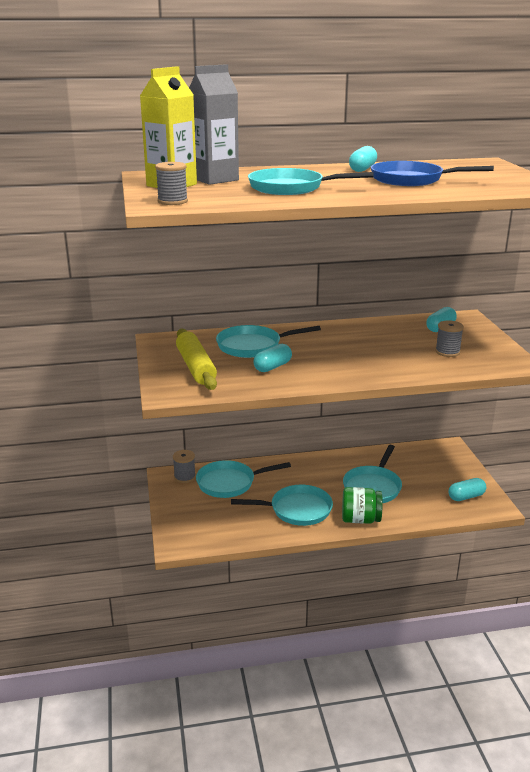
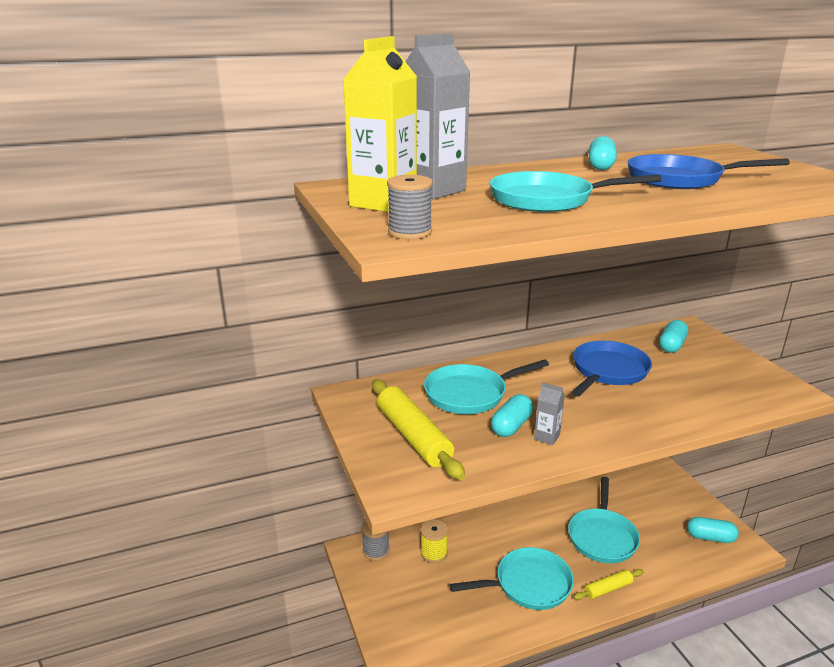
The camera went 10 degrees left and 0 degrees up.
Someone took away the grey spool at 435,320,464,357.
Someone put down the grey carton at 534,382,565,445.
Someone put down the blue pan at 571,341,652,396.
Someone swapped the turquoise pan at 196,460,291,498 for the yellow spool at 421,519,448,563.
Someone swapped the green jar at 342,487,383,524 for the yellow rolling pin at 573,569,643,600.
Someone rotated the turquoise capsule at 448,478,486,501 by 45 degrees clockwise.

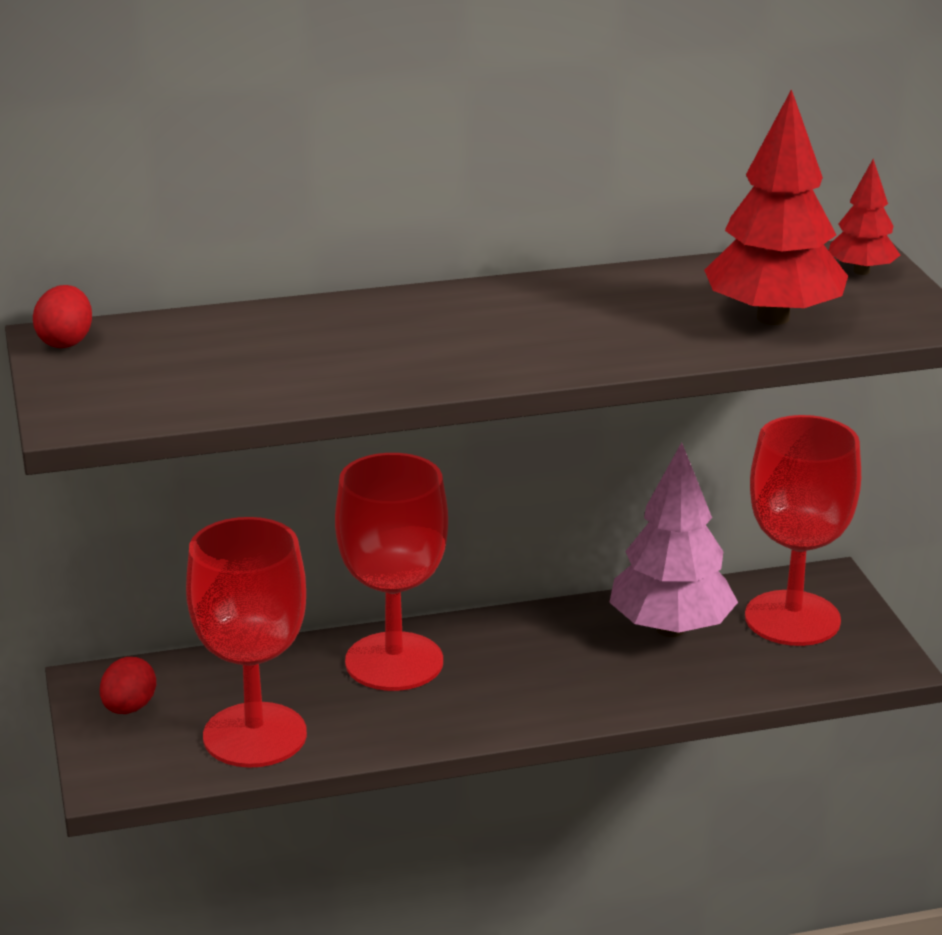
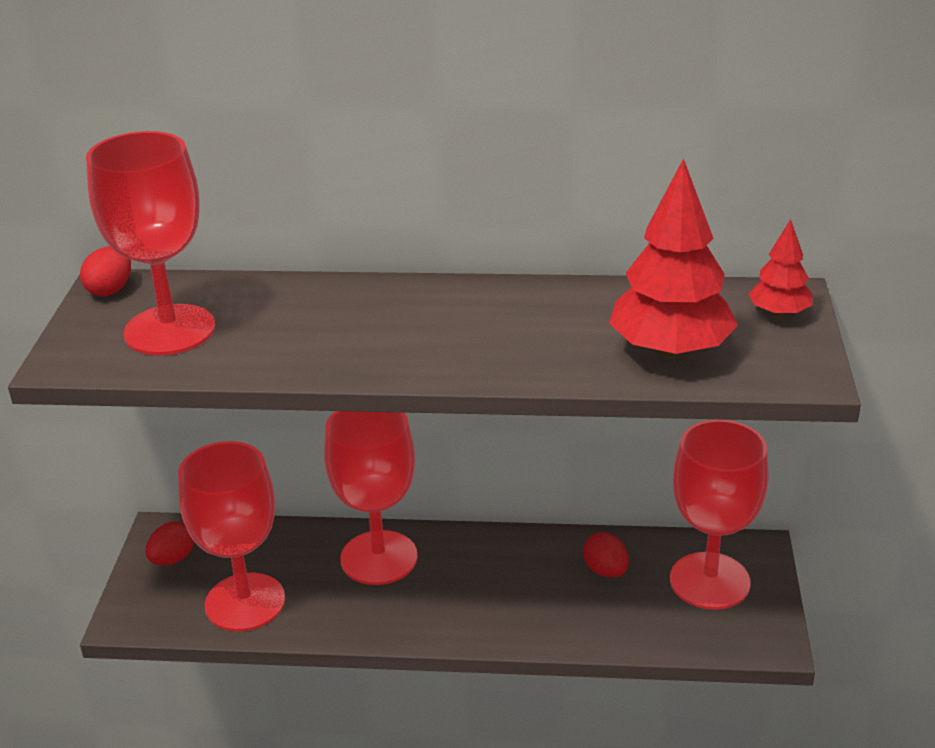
The camera went 20 degrees right and 5 degrees up.
Someone put down the red goblet at 86,131,215,356.
Someone swapped the pink tree at 609,442,738,637 for the red egg at 583,532,629,577.

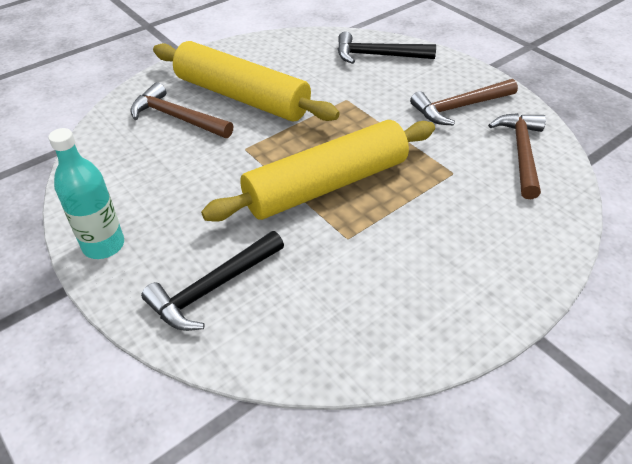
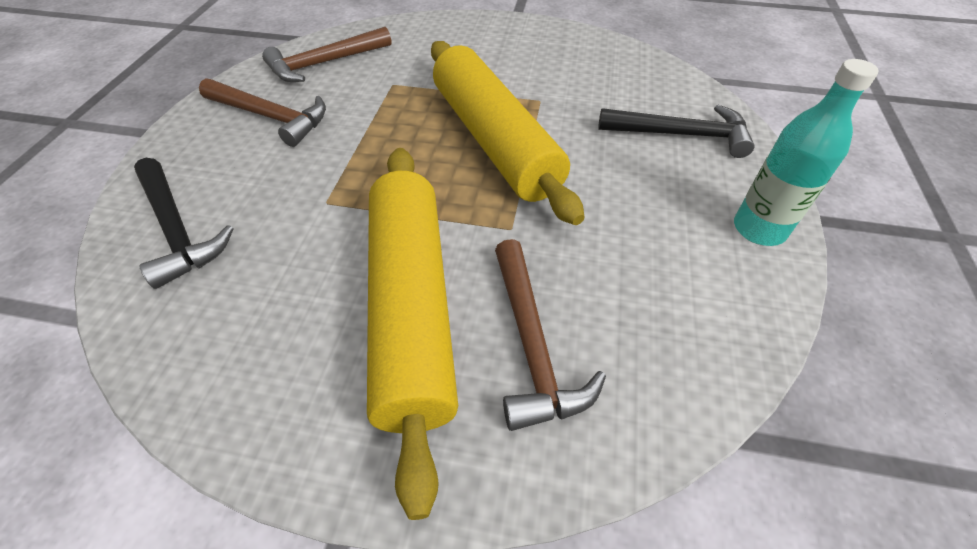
The camera went 130 degrees left and 5 degrees up.
Someone rotated the yellow rolling pin at 201,120,435,222 by 45 degrees clockwise.

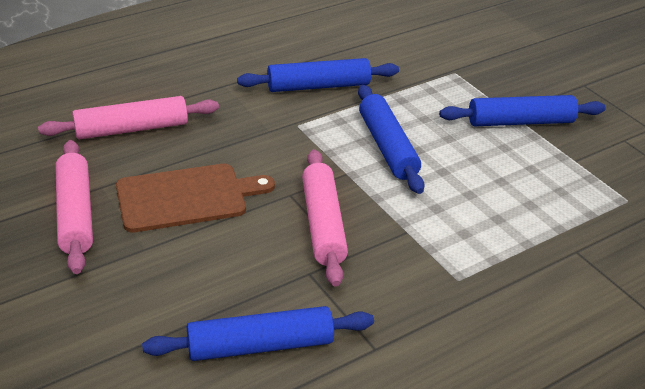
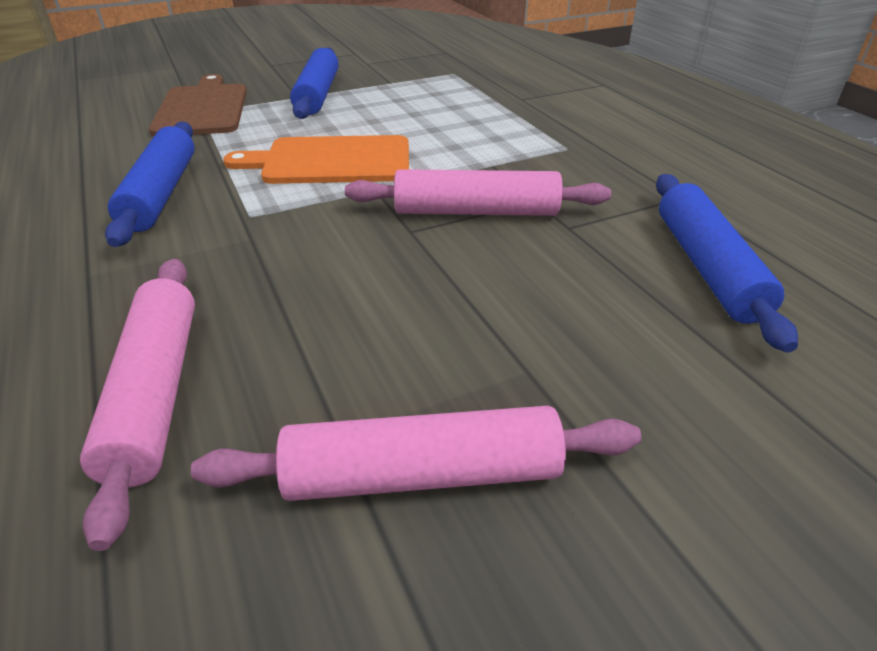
The camera went 80 degrees left and 0 degrees up.
Someone carried the brown cutting board from 116,164,275,232 to 149,74,247,136.
Someone swapped the blue rolling pin at 358,85,425,194 for the orange cutting board at 223,135,409,184.

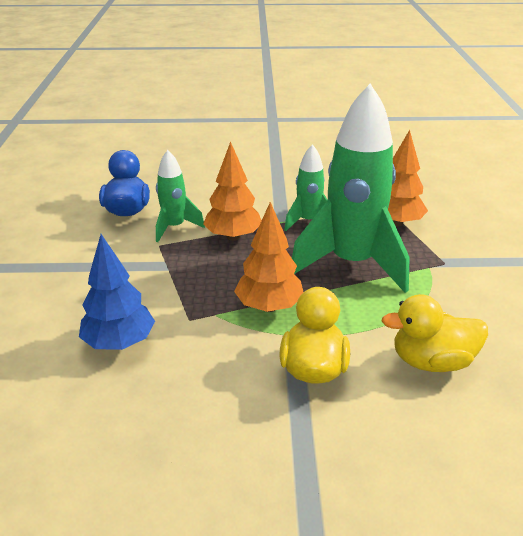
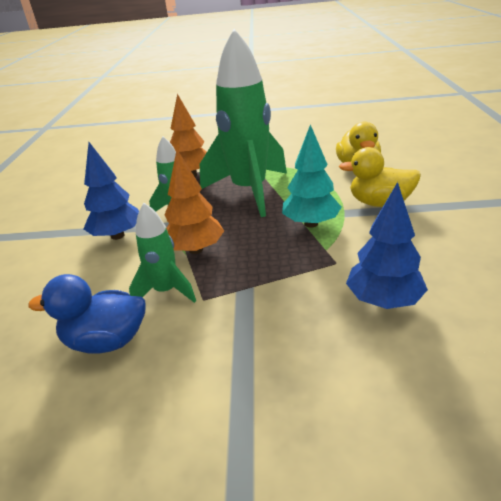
The camera went 85 degrees left and 0 degrees up.
Someone put down the blue tree at 84,142,139,240.
Someone repainted the orange tree at 234,202,303,312, which became the turquoise tree at 282,124,342,228.

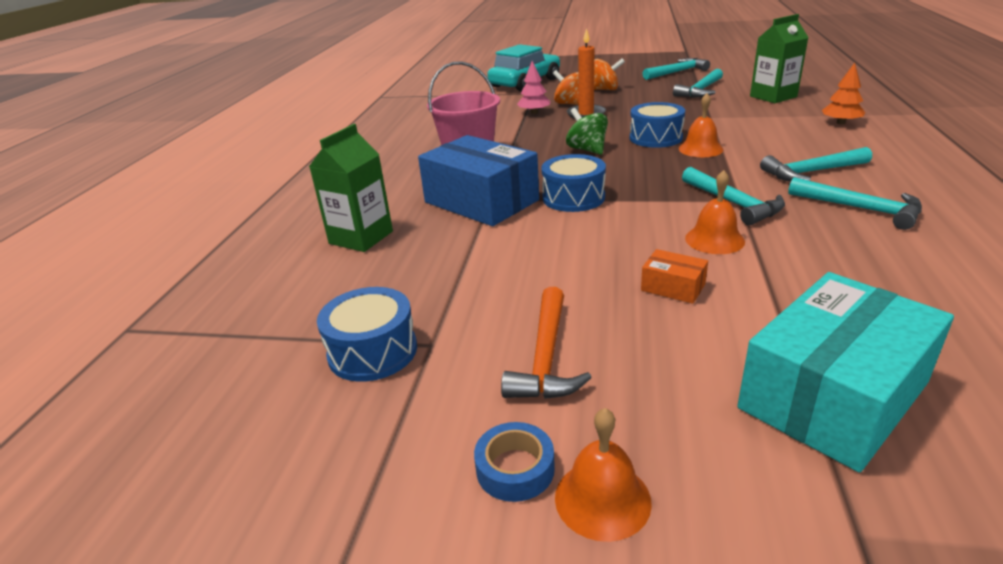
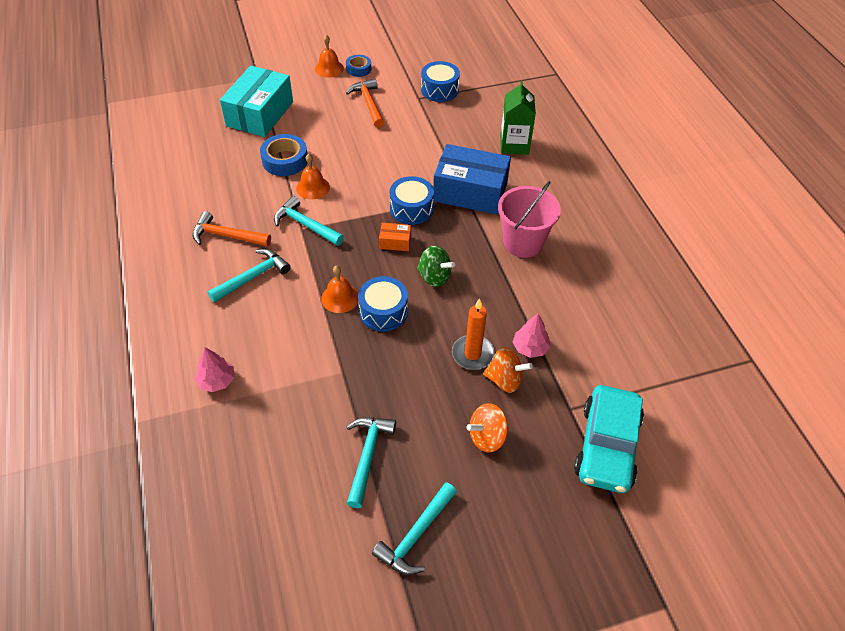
The camera went 150 degrees right and 20 degrees up.
Someone took away the green carton at 750,14,809,103.
Someone put down the blue tape at 260,134,308,176.
Someone carried the orange box from 641,249,708,304 to 379,223,411,251.
Someone repainted the turquoise hammer at 788,177,922,230, which became the orange hammer at 193,211,271,246.
Someone repainted the orange tree at 822,63,865,124, which became the pink tree at 195,347,235,392.

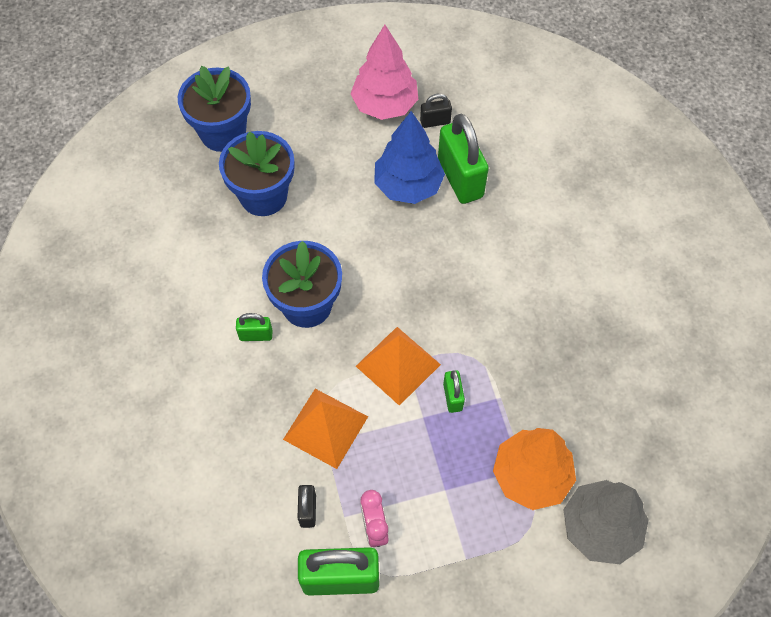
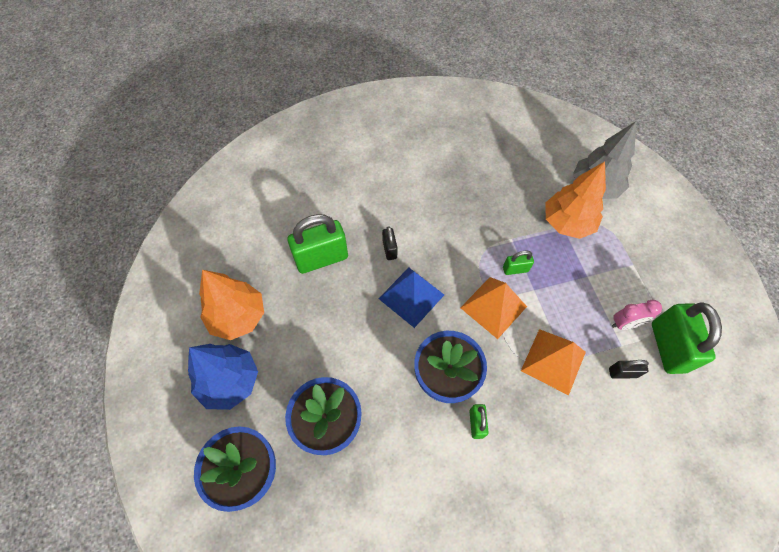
The camera went 90 degrees left and 0 degrees up.
Someone put down the blue pyramid at 379,268,444,328.
Someone carried the blue tree from 374,111,445,204 to 188,344,258,410.
Someone carried the black padlock from 420,93,452,128 to 382,226,398,260.
Someone repainted the pink tree at 350,25,418,120, which became the orange tree at 199,270,264,340.

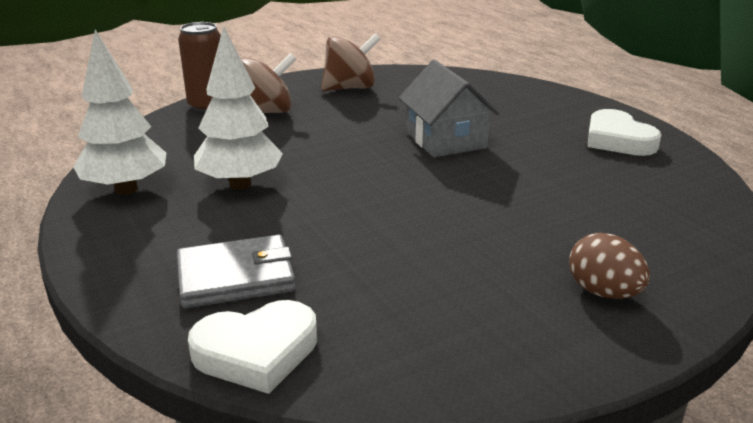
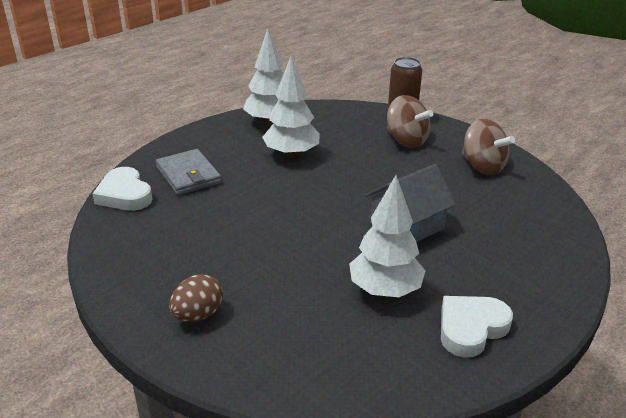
The camera went 75 degrees right and 5 degrees up.
Someone put down the white tree at 349,175,425,297.

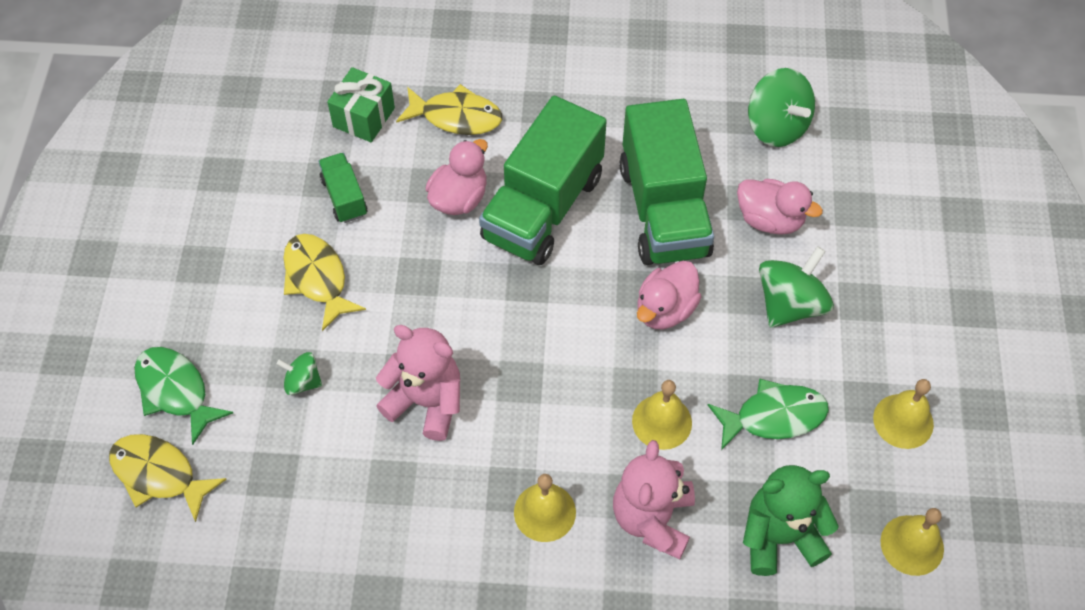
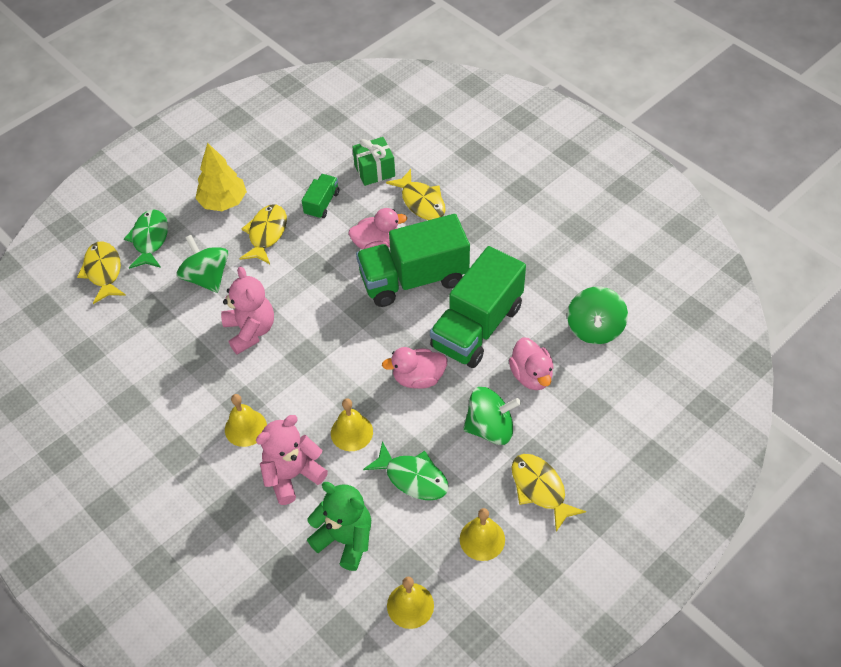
The camera went 45 degrees right and 5 degrees down.
Someone put down the yellow tree at 195,143,247,211.
Someone put down the yellow fish at 512,454,586,532.
Someone scaled the green spinning top at 277,352,322,395 by 1.83.

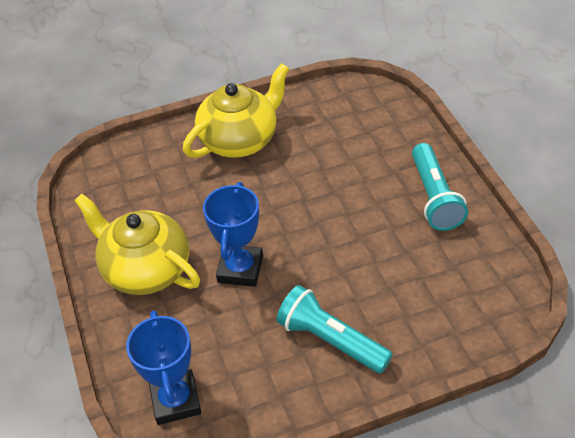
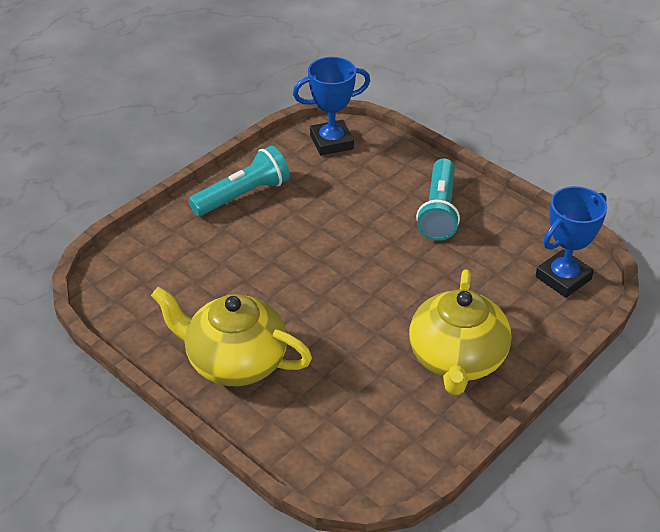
The camera went 120 degrees left and 5 degrees down.
Someone carried the blue trophy from 203,182,263,287 to 293,57,370,155.

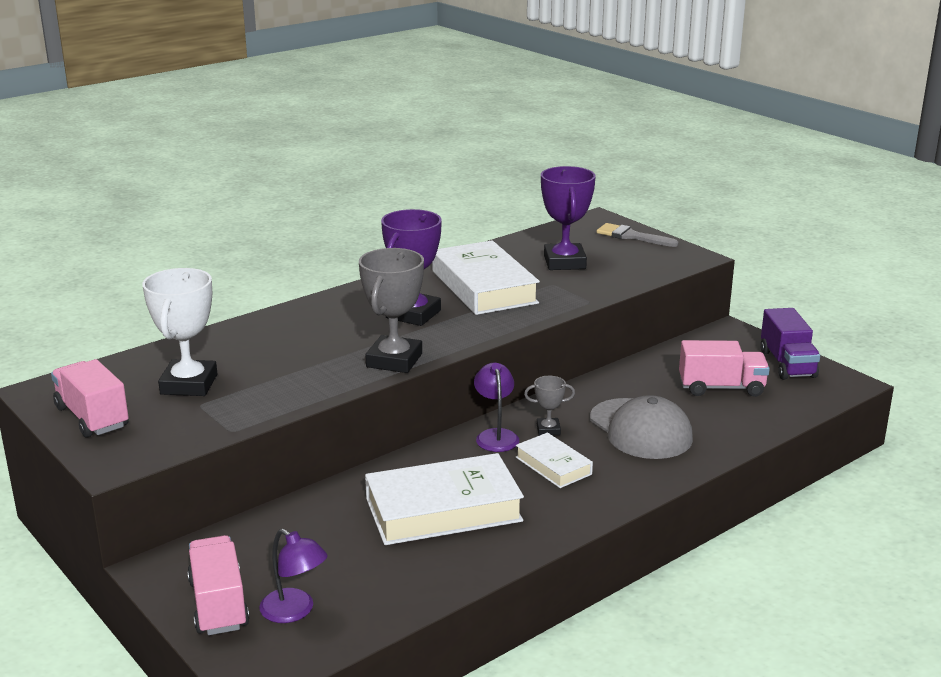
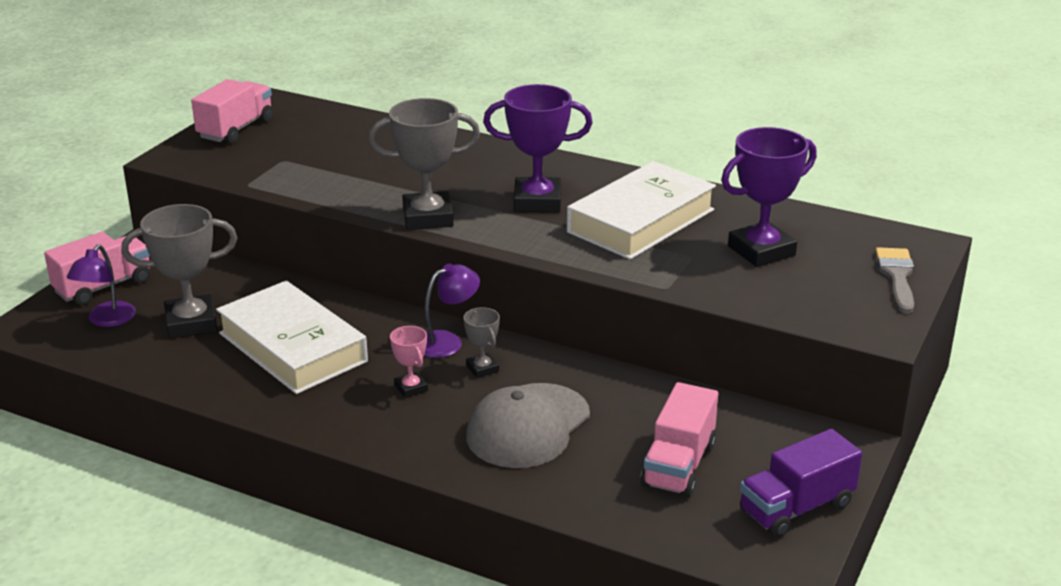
The camera went 65 degrees right and 5 degrees up.
Someone took away the white trophy at 142,268,217,396.
Someone put down the grey trophy at 121,204,237,339.
Someone swapped the white book at 516,432,593,488 for the pink trophy at 390,326,428,398.
Someone rotated the pink truck at 679,340,770,397 by 45 degrees clockwise.

